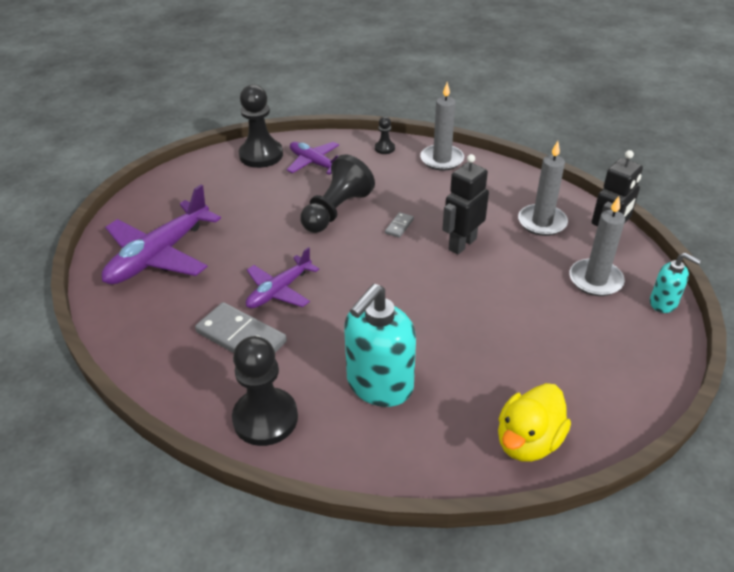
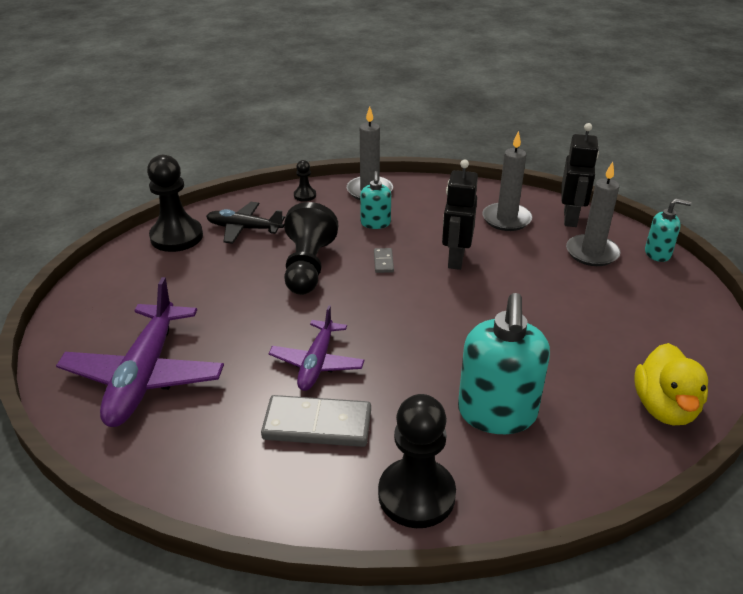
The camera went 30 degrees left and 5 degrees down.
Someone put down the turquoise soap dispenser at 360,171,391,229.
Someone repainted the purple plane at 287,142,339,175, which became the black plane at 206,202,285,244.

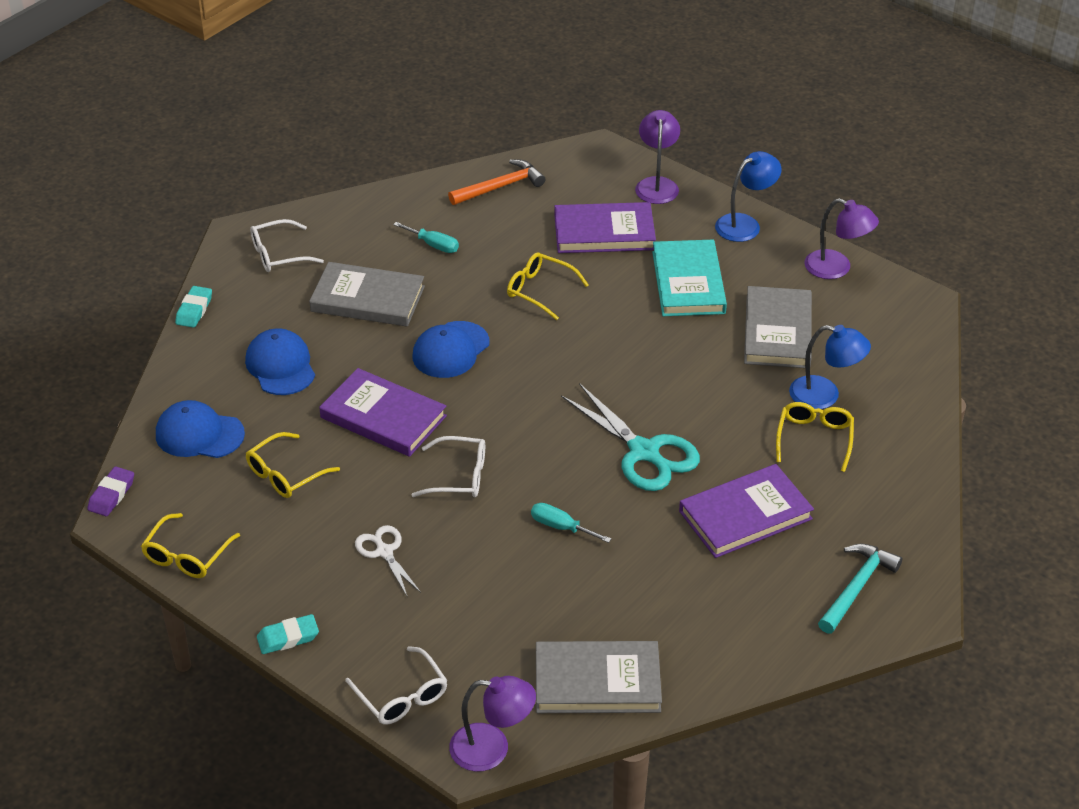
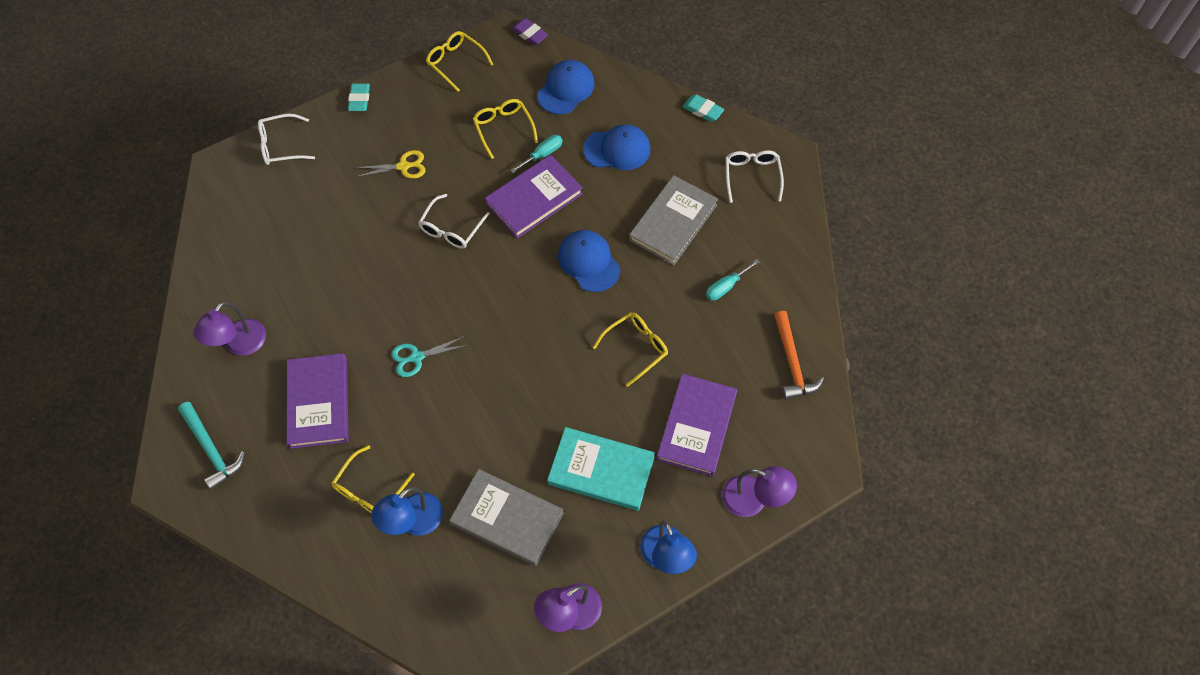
The camera went 110 degrees right and 20 degrees up.
Someone took away the grey book at 536,641,662,713.
Someone carried the purple lamp from 449,676,536,771 to 193,302,266,356.
Someone carried the turquoise screwdriver from 531,503,611,543 to 510,135,562,173.
Someone repainted the white scissors at 355,525,421,598, which became the yellow scissors at 356,150,426,179.
Someone rotated the yellow glasses at 776,402,854,472 by 90 degrees clockwise.
Someone scaled the turquoise scissors at 561,383,700,491 by 0.56.

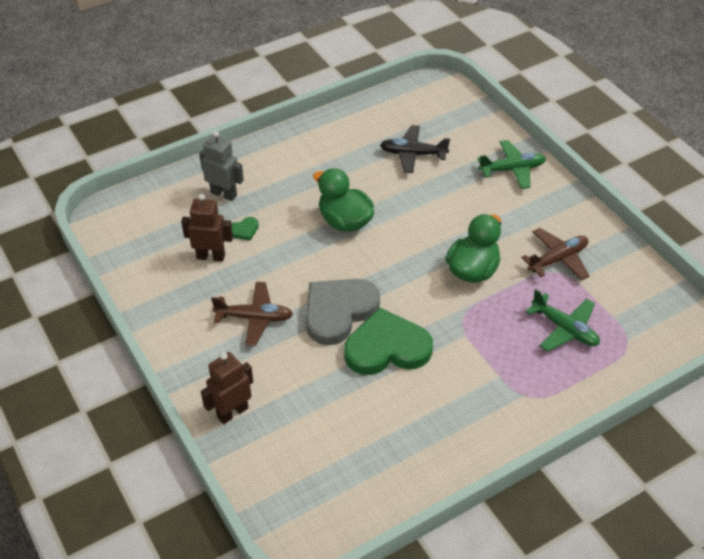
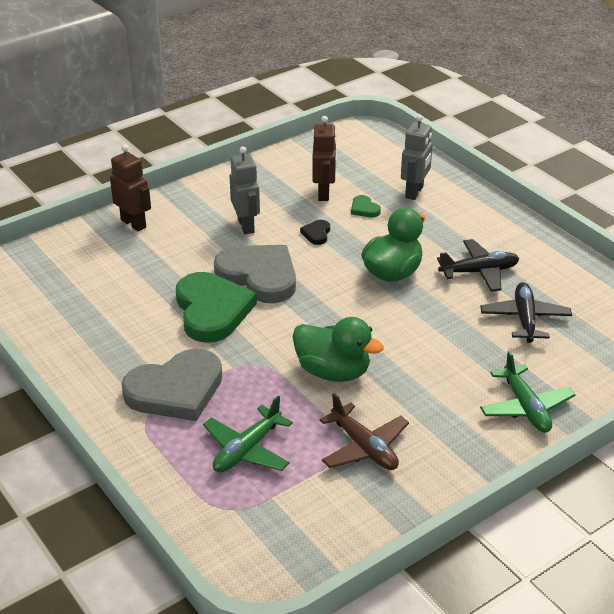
The camera went 85 degrees right and 10 degrees down.
Someone put down the grey heart at 121,349,222,421.
Someone put down the black heart at 300,220,330,245.
Someone put down the black plane at 437,239,519,292.
Someone swapped the brown plane at 211,282,293,346 for the grey robot at 229,147,260,234.

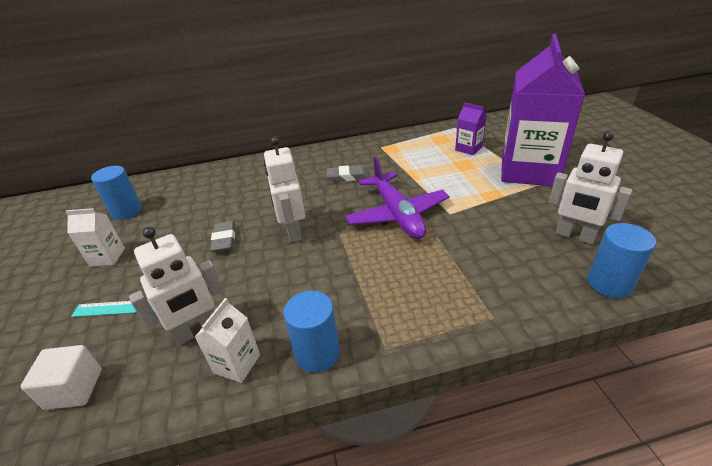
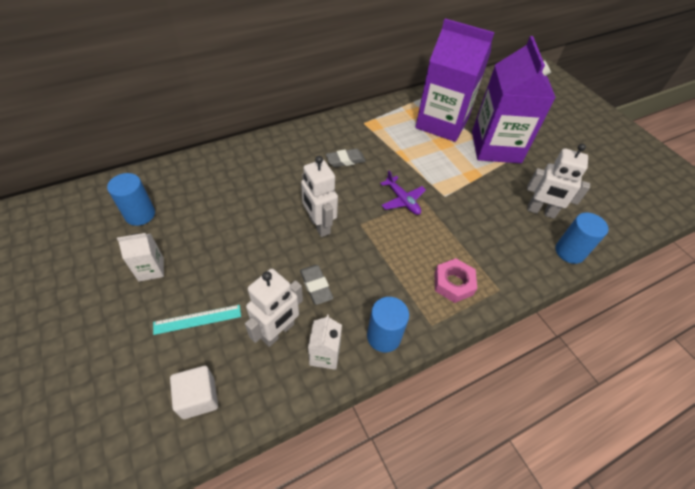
The camera went 20 degrees left and 15 degrees up.
Someone put down the pink nut at 434,258,477,303.
Someone carried the grey eraser from 211,221,235,252 to 300,265,333,305.
Someone scaled the purple plane at 345,156,449,239 by 0.56.
Someone scaled the purple carton at 455,102,487,155 by 2.40.

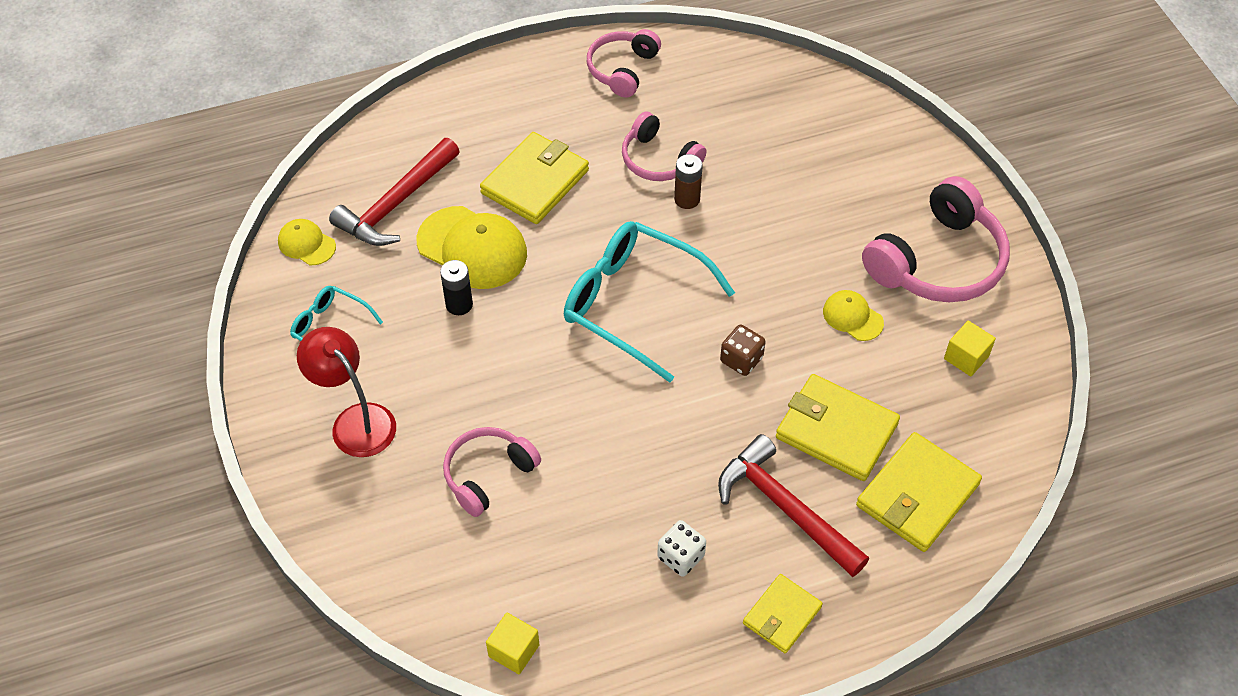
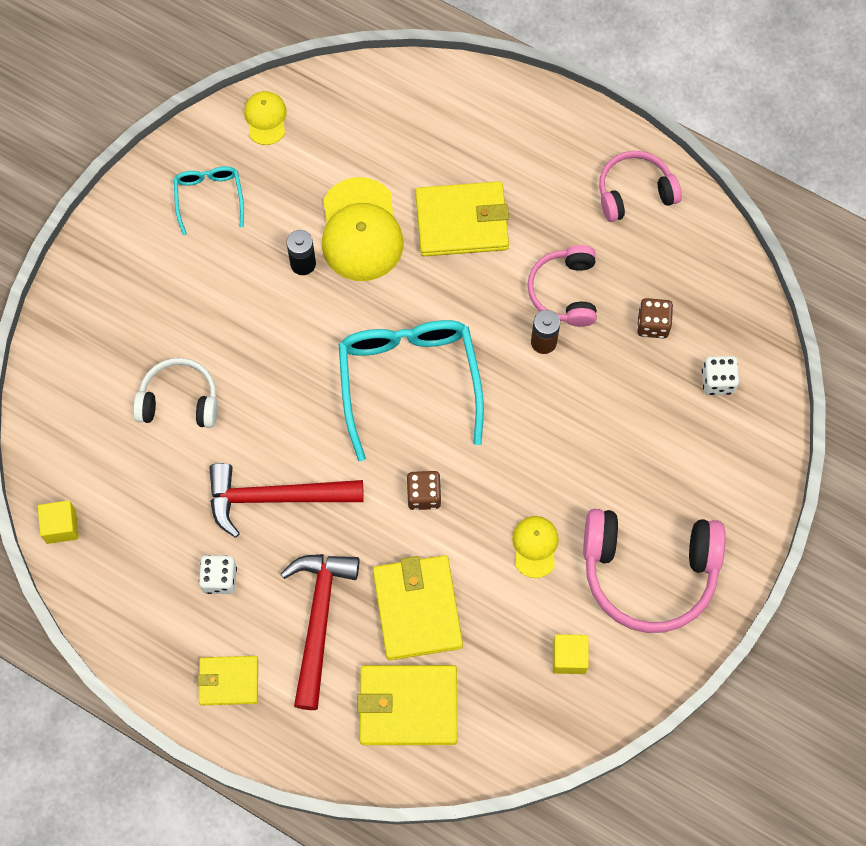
The camera went 50 degrees right and 15 degrees up.
Someone took away the red lamp at 297,327,396,457.
Someone put down the brown dice at 637,298,673,339.
Someone put down the white dice at 702,356,739,395.
Someone carried the red hammer from 329,138,460,246 to 210,463,364,538.
Someone repainted the pink headphones at 443,427,541,517, which became the white headphones at 133,358,218,428.

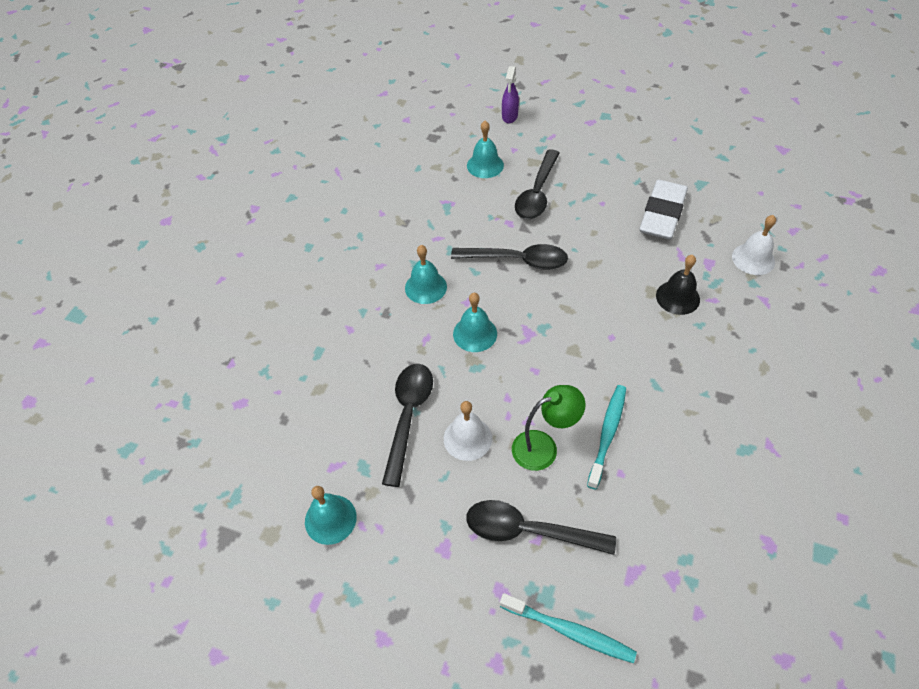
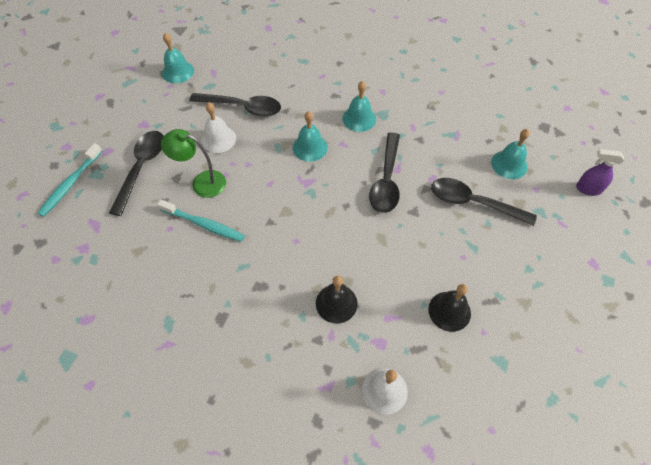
The camera went 90 degrees right and 5 degrees up.
Someone swapped the white eraser at 639,180,688,239 for the black bell at 428,284,471,332.
Someone rotated the green lamp at 512,385,586,471 by 120 degrees clockwise.

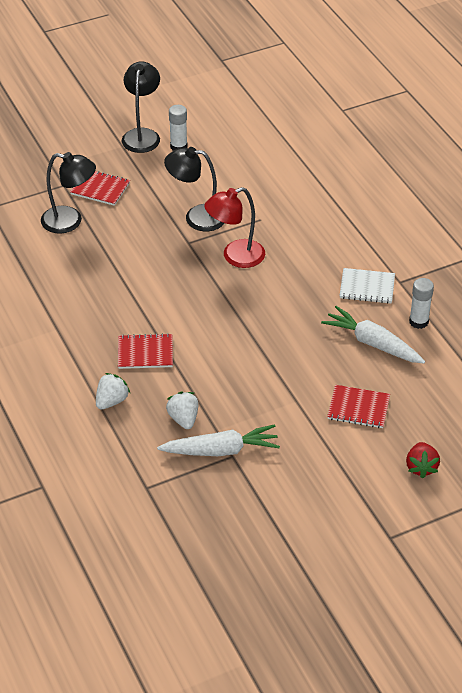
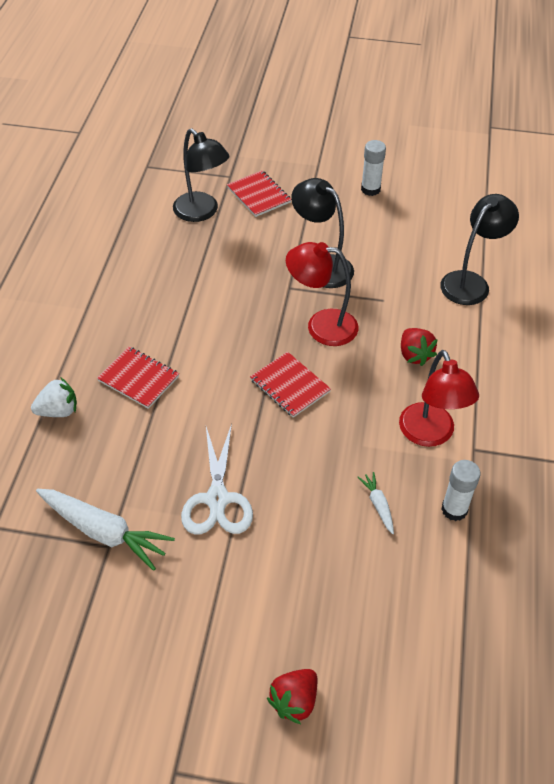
The camera went 35 degrees right and 5 degrees up.
Someone took away the white strawberry at 166,392,198,429.
Someone put down the white scissors at 181,424,253,534.
Someone put down the red strawberry at 401,328,438,366.
Someone carried the black lamp from 122,61,160,153 to 440,194,519,305.
Someone carried the red notebook from 327,385,390,428 to 250,352,331,418.
Someone swapped the white notebook at 340,268,395,304 for the red lamp at 399,350,479,447.
Someone scaled the white carrot at 321,306,425,363 by 0.48.

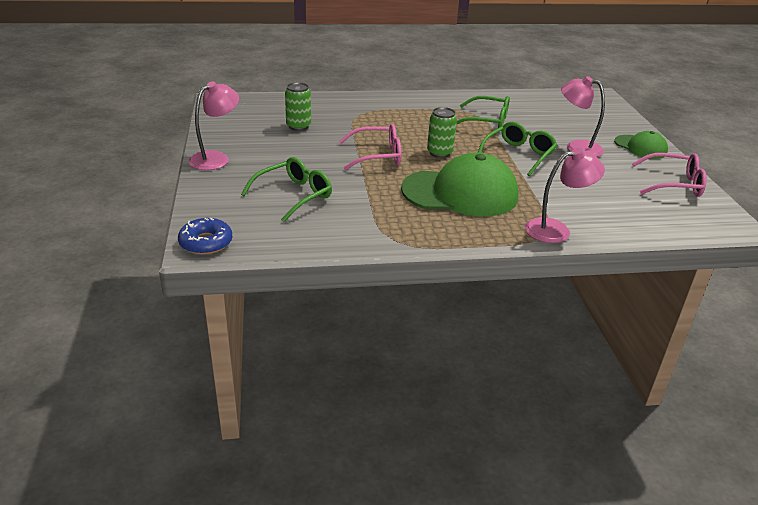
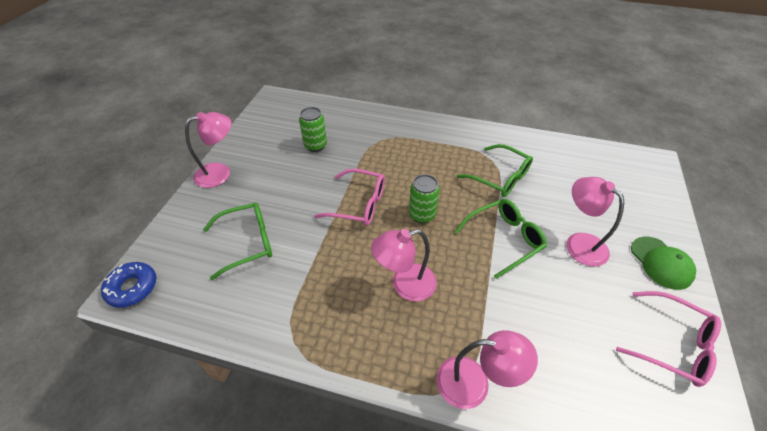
The camera went 25 degrees right and 15 degrees up.
Someone swapped the green cap at 401,153,518,217 for the pink lamp at 371,229,437,301.

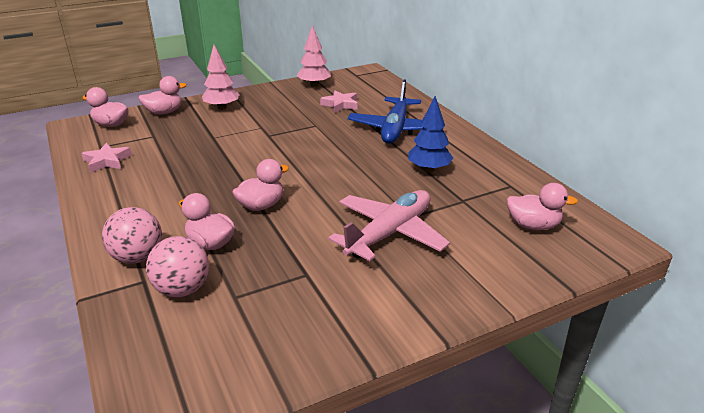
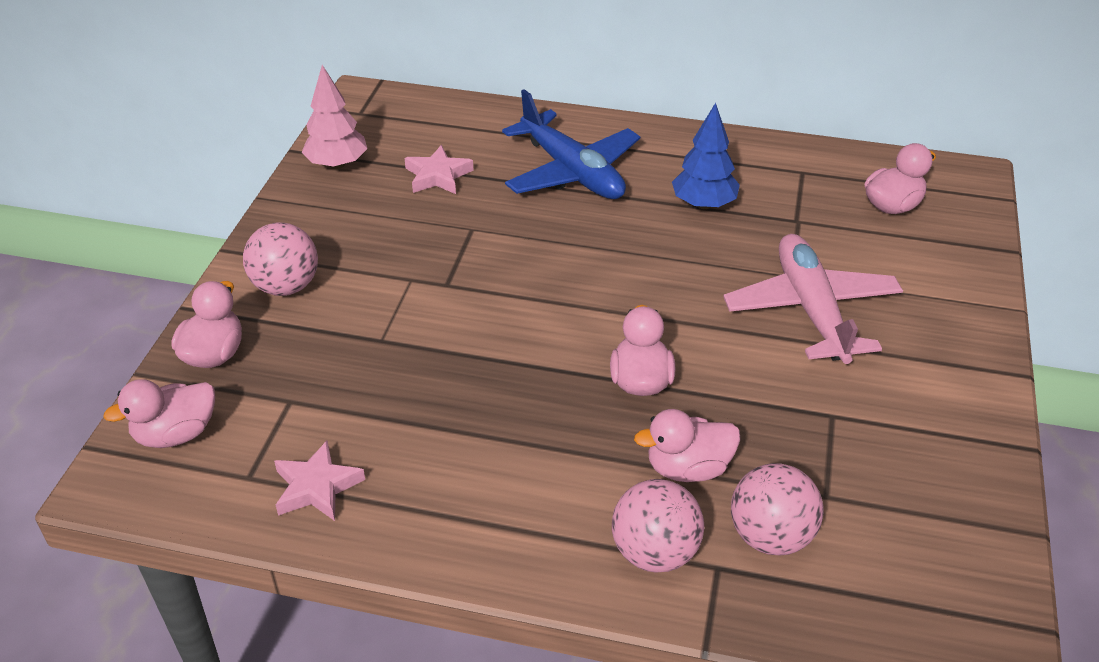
The camera went 50 degrees left and 10 degrees up.
Someone swapped the pink tree at 202,45,240,110 for the pink ball at 243,222,318,296.

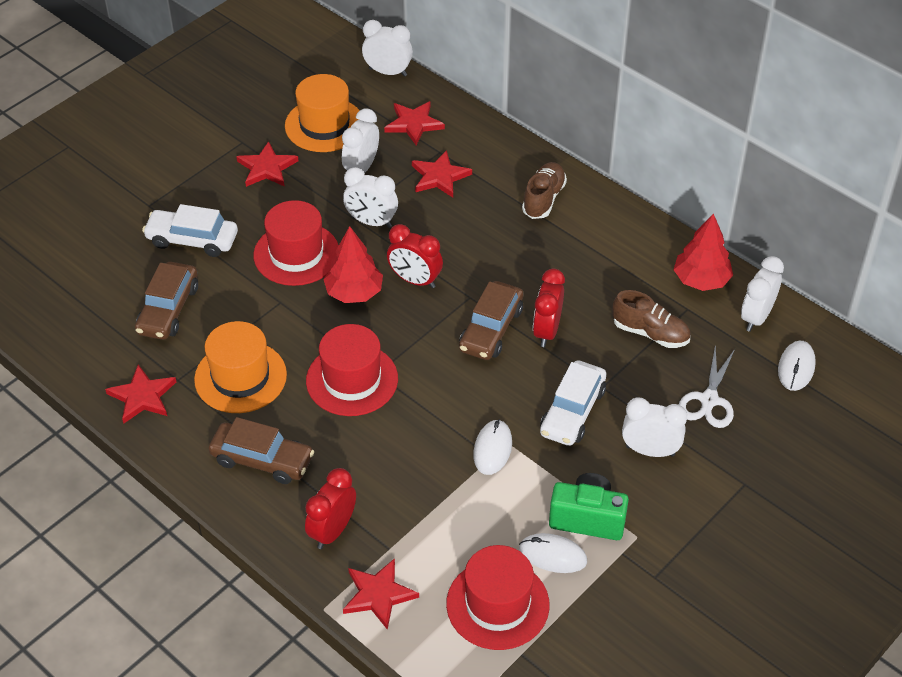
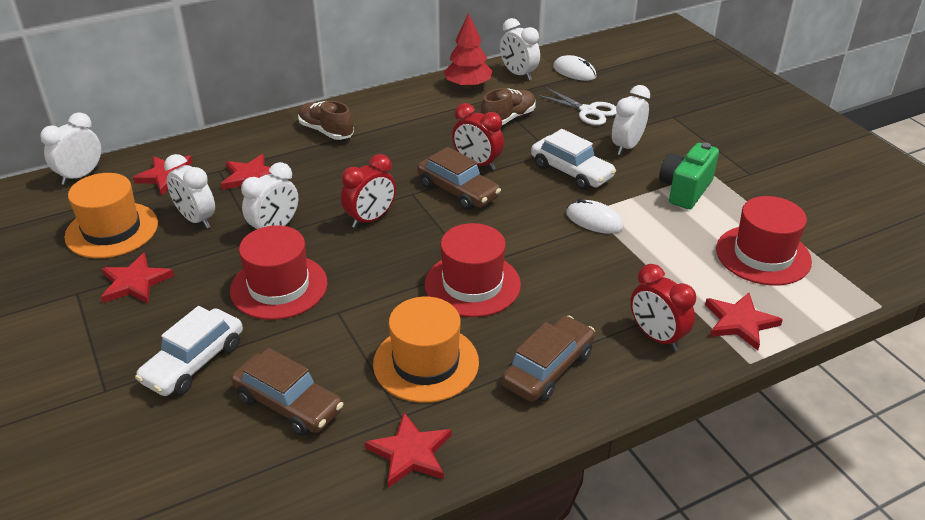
The camera went 70 degrees left and 10 degrees down.
Someone took away the red tree at 323,226,383,303.
Someone took away the white mouse at 519,533,587,573.

